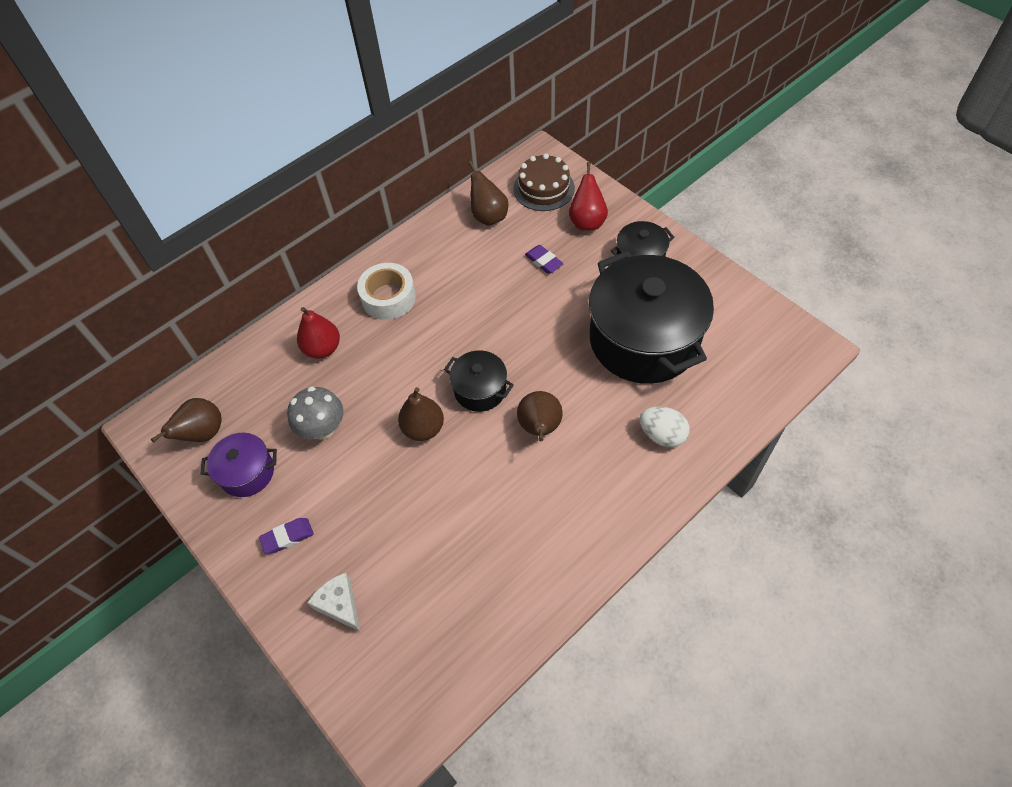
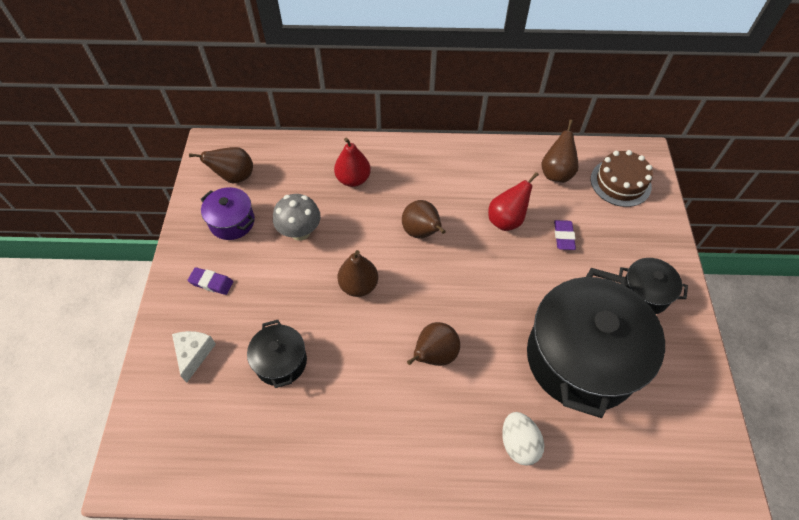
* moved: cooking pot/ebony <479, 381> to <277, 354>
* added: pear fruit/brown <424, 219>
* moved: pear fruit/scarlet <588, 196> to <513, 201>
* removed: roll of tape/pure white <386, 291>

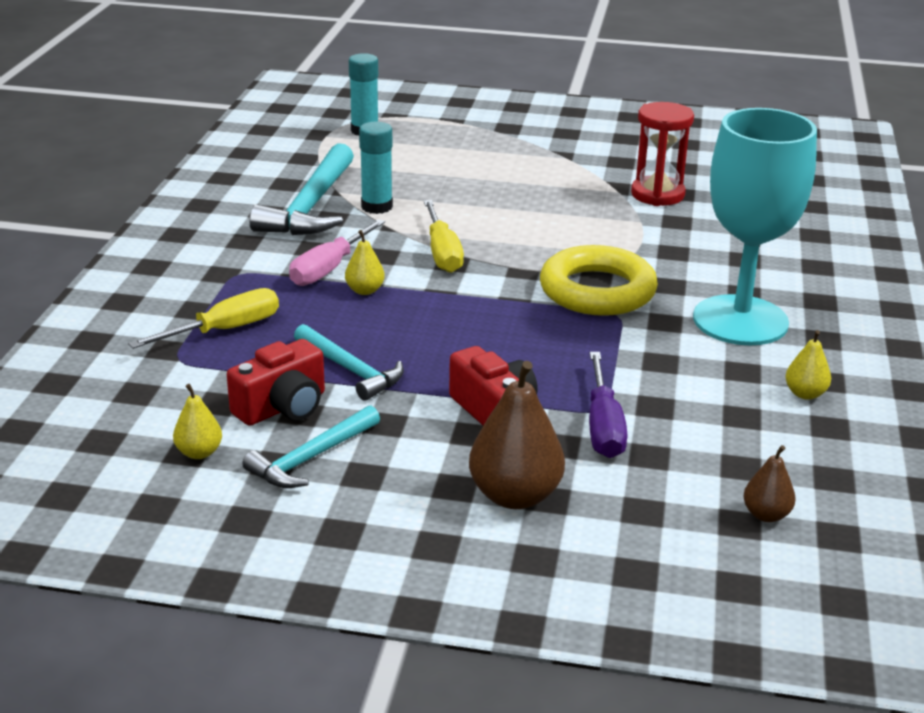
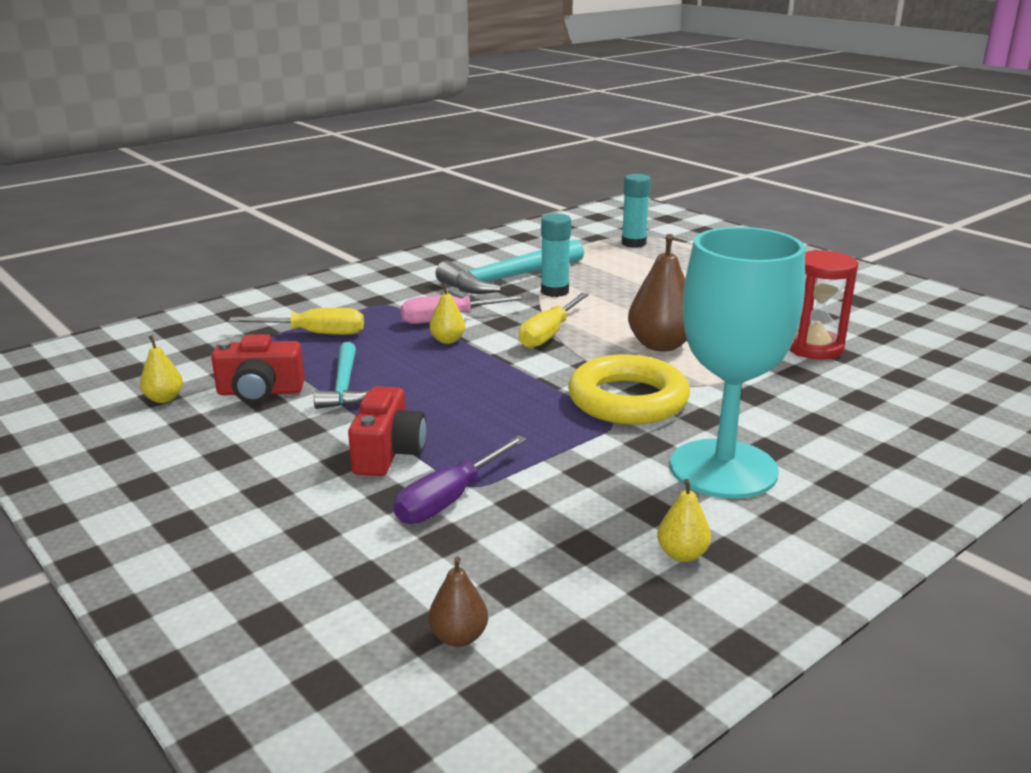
* moved: pear fruit/brown <517, 435> to <657, 292>
* removed: claw hammer/teal <311, 446>

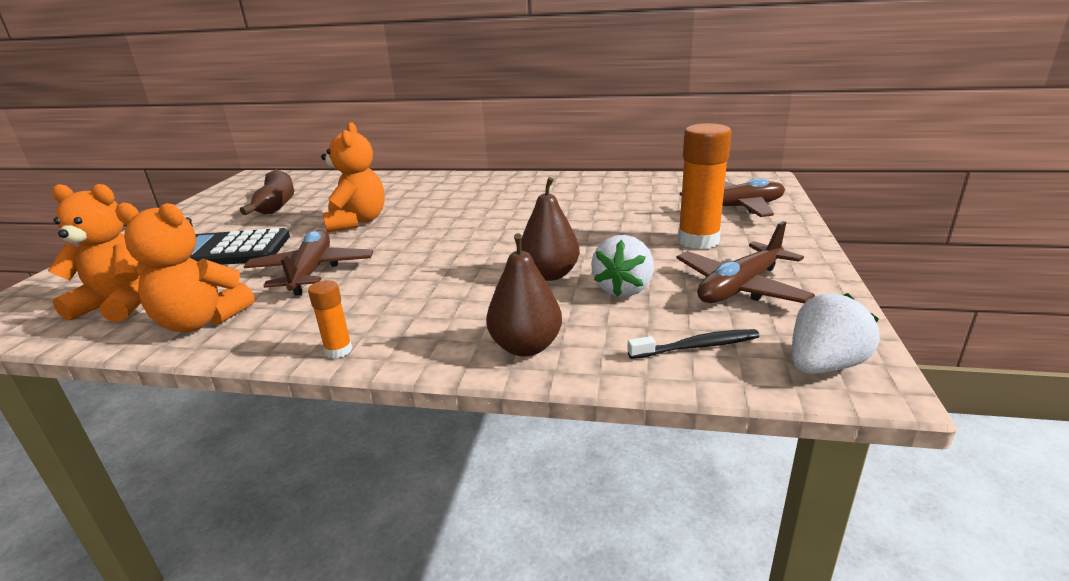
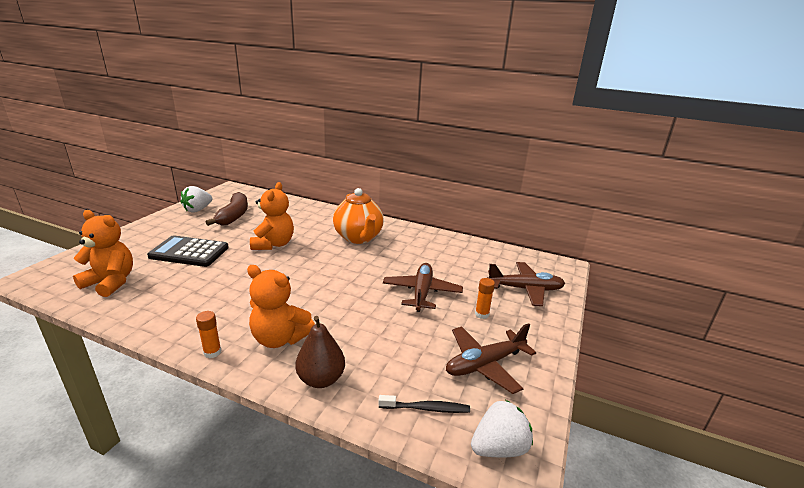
* moved: berry/pure white <622, 266> to <196, 199>
* moved: stuffed bear/bright orange <185, 267> to <281, 306>
* added: china teapot/bright orange <358, 216>
* moved: plane/brown <308, 263> to <423, 287>
* resized: glue stick/bright orange <705, 186> = <485, 298> x0.50
* removed: pear fruit/brown <550, 229>

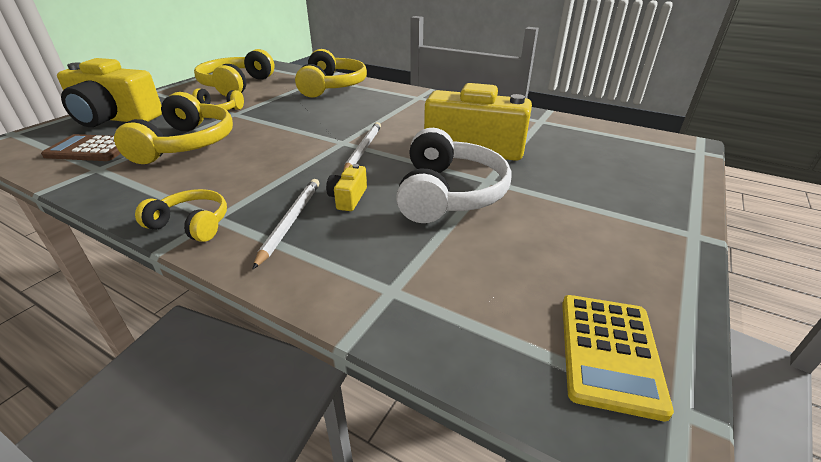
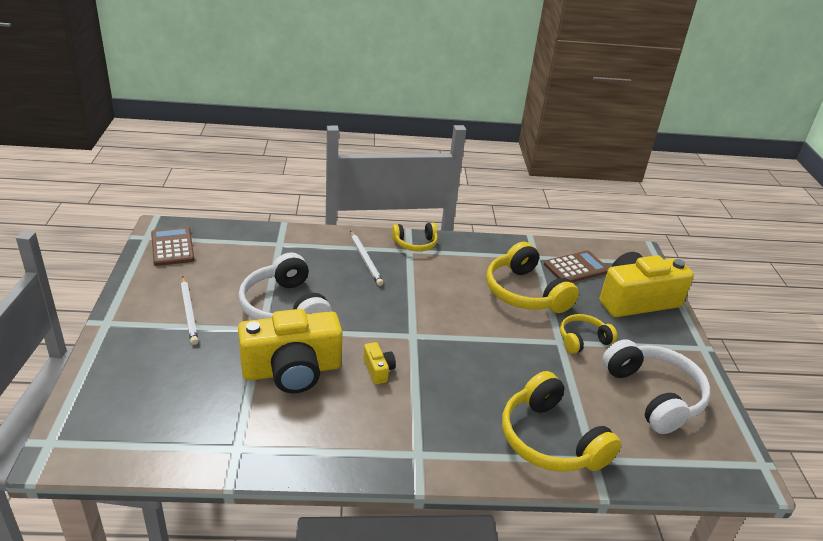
* recoloured: pocket calculator/yellow <618, 358> to pocket calculator/brown <173, 246>
* moved: wooden pencil/pure white <362, 146> to <189, 311>
* moved: camera/yellow <346, 187> to <379, 363>
* recoloured: headset/yellow <234, 73> to headset/pure white <657, 386>

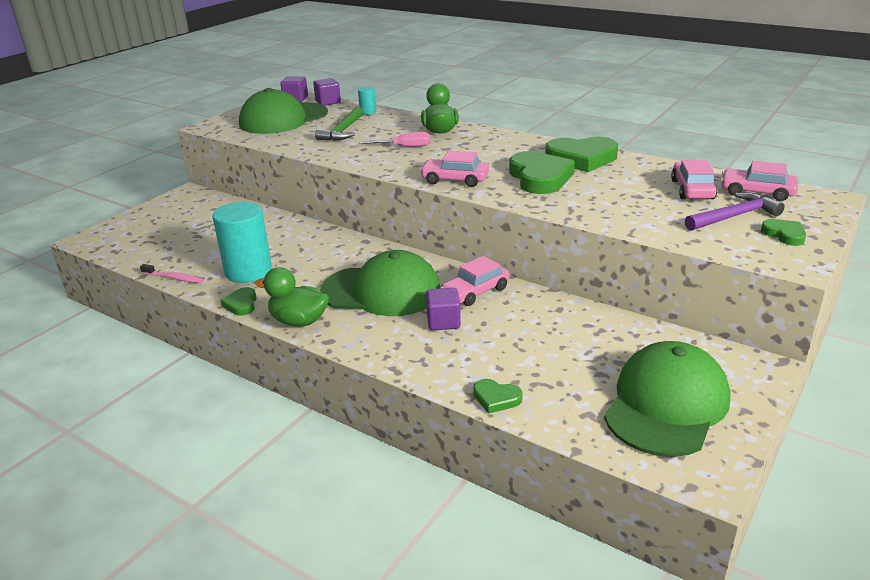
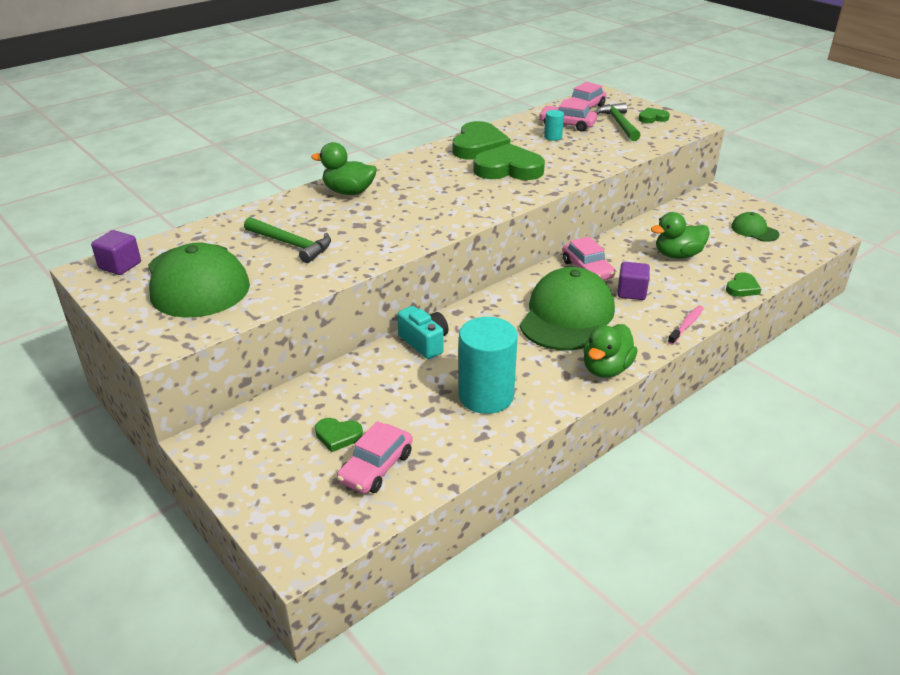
* moved: heart/leaf-green <238, 301> to <339, 435>
* moved: car/pink <454, 169> to <375, 457>
* added: camera/teal <423, 332>
* moved: solid cylinder/teal <367, 101> to <554, 125>
* recoloured: claw hammer/purple <735, 211> to claw hammer/leaf-green <618, 122>
* added: duck/leaf-green <680, 235>
* moved: toothbrush/pink <172, 273> to <686, 325>
* resized: cap/leaf-green <667, 399> = <755, 227> x0.47
* removed: cube/purple <327, 92>
* removed: flat screwdriver/pink <394, 139>

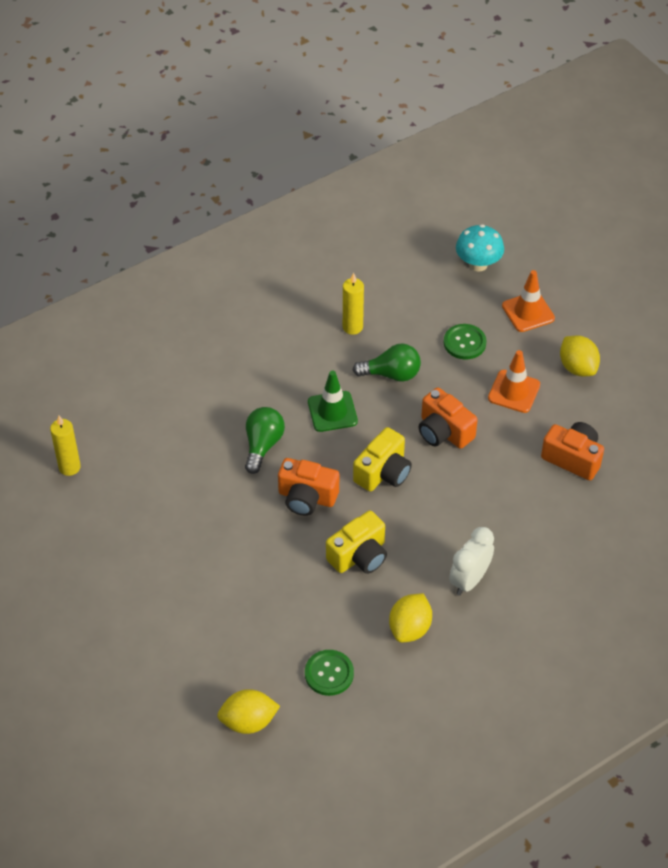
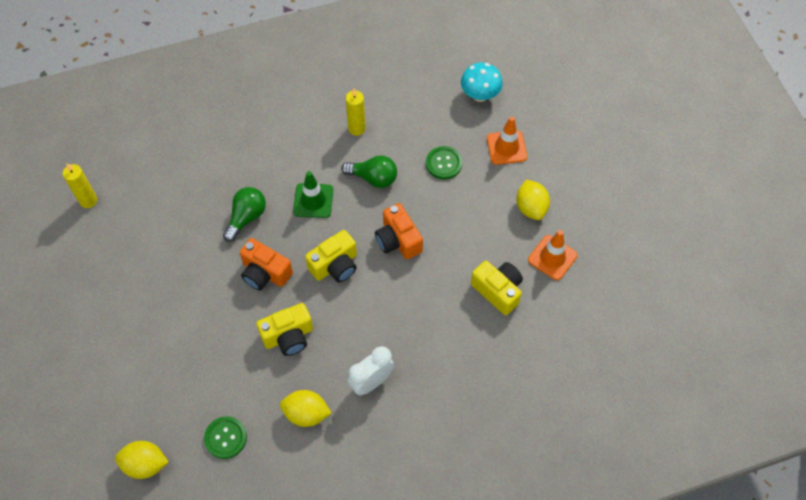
* turned: citrus fruit/yellow <410, 618> = <305, 408> 60 degrees clockwise
* recoloured: camera/bright orange <572, 451> to camera/yellow <497, 288>
* moved: safety cone/bright orange <514, 381> to <553, 255>

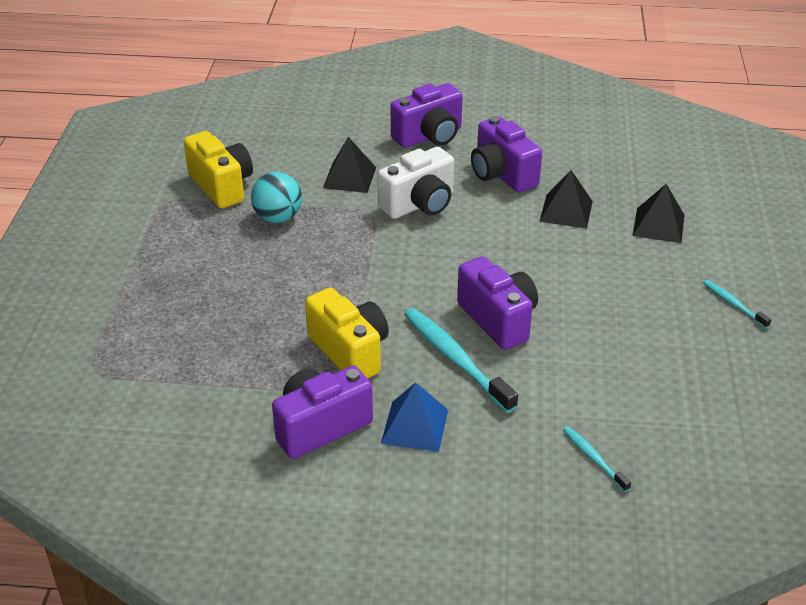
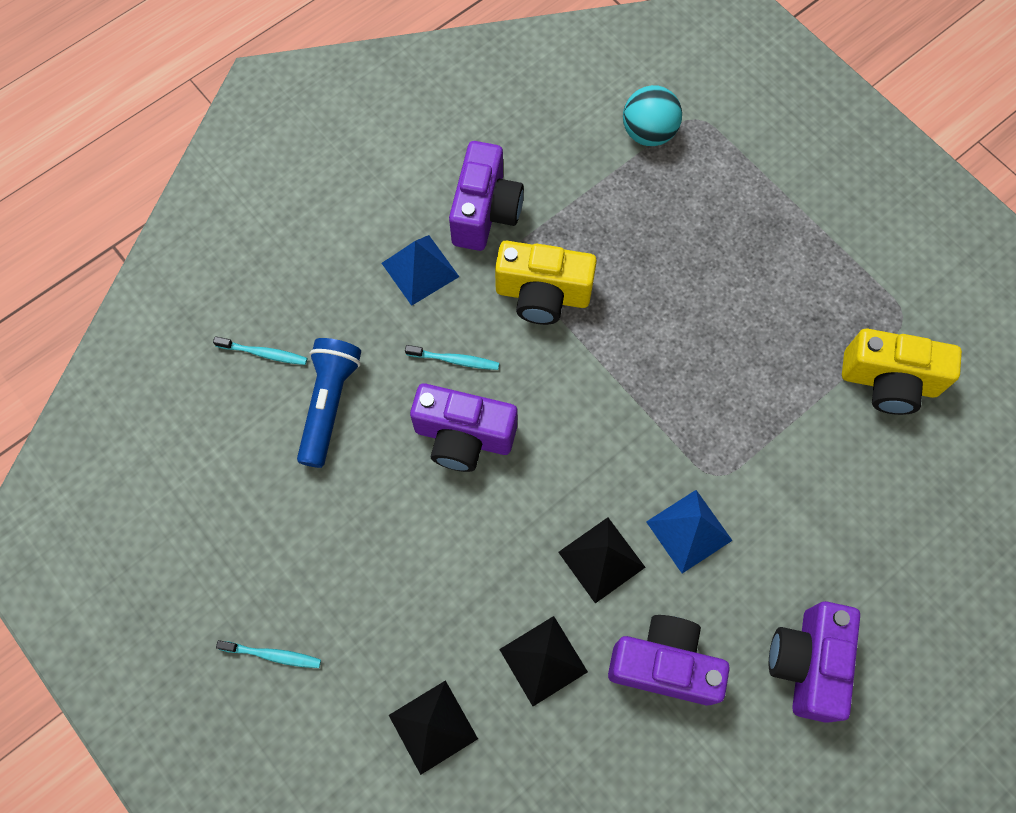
* added: flashlight/blue <329, 403>
* resized: toothbrush/teal <461, 360> = <452, 357> x0.52
* moved: pyramid shape/ebony <349, 165> to <602, 560>
* moved: sphere/teal <276, 197> to <652, 115>
* replaced: camera/pure white <415, 183> to pyramid shape/blue <689, 531>

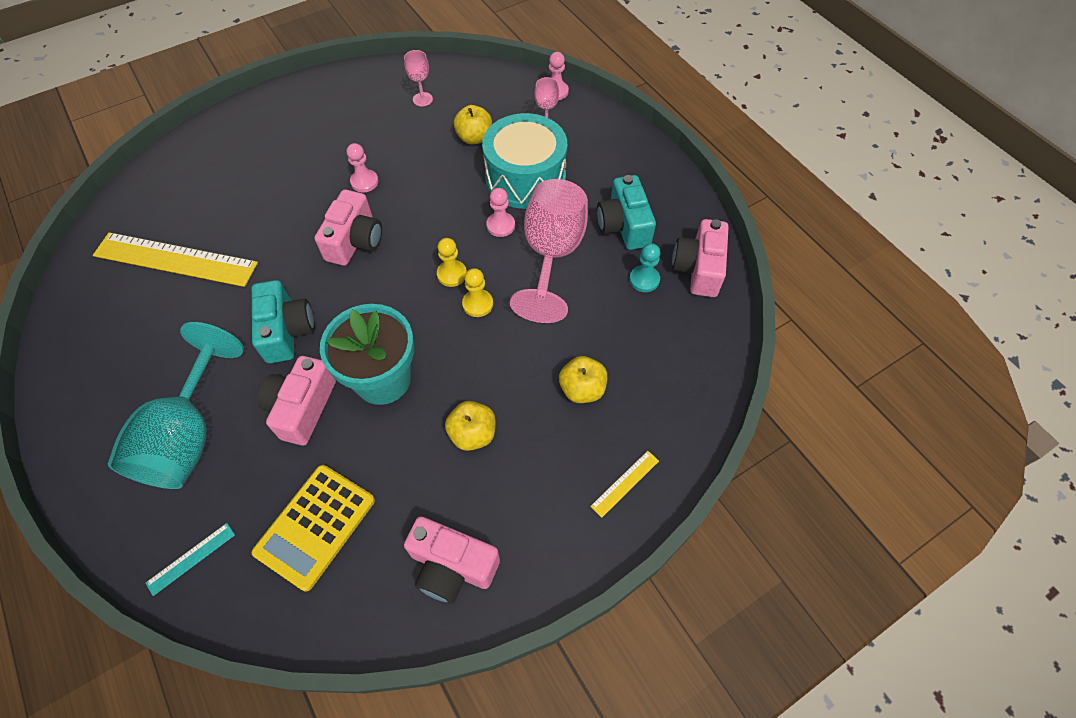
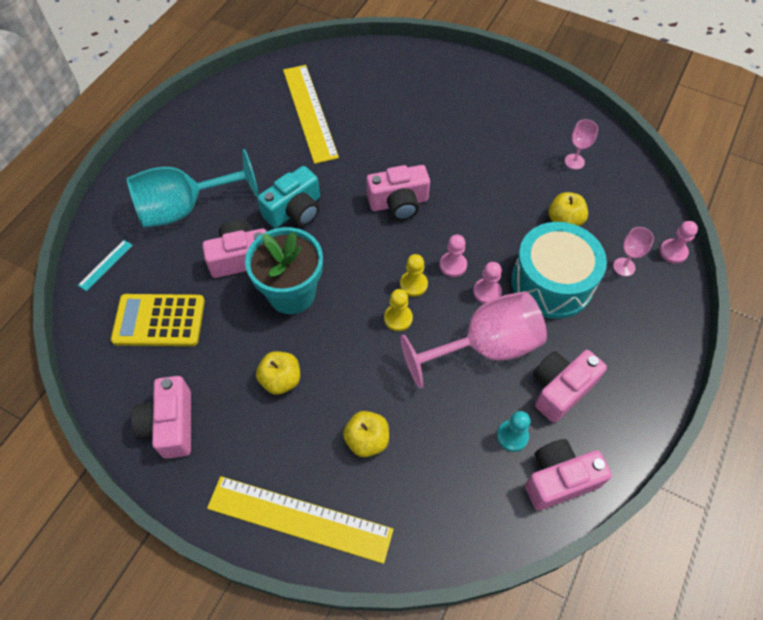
* turned: straightedge/teal <190, 559> = <105, 265> 75 degrees counterclockwise
* resized: straightedge/yellow <624, 484> = <300, 520> x2.34
* moved: pawn/pink <363, 167> to <453, 256>
* recoloured: camera/teal <626, 212> to camera/pink <570, 386>

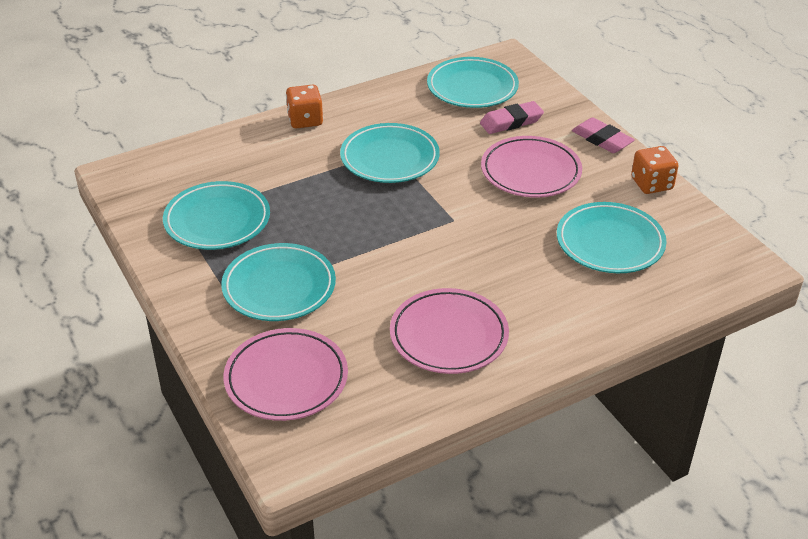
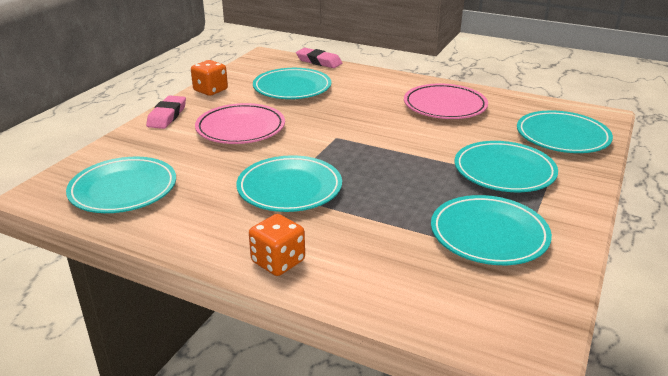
* moved: eraser/pink <512, 117> to <319, 58>
* recoloured: dinner plate/pink <285, 374> to dinner plate/teal <565, 131>

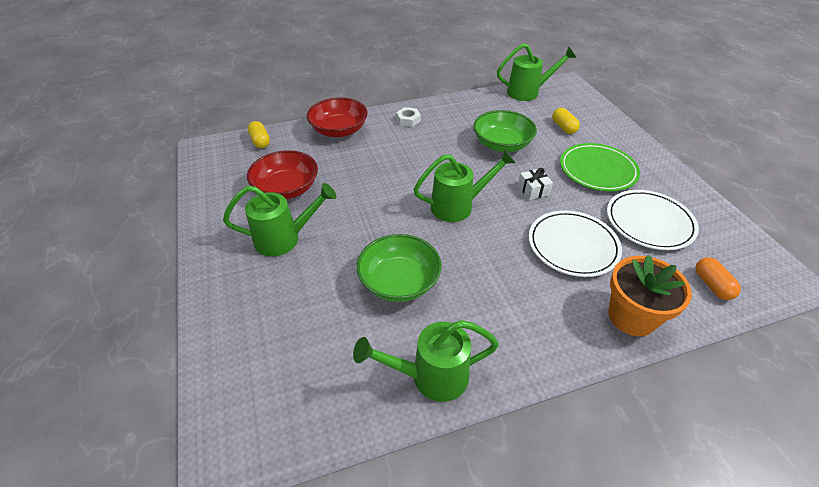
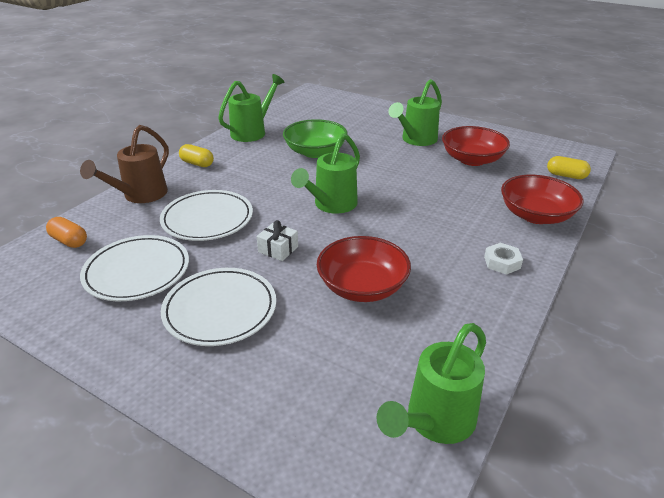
* replaced: plant pot/bright orange <650, 295> to watering pot/brown <124, 164>
* recoloured: dinner plate/leaf-green <600, 167> to dinner plate/pure white <218, 307>
* moved: capsule/yellow <566, 121> to <196, 155>
* recoloured: bowl/leaf-green <505, 131> to bowl/scarlet <364, 269>

